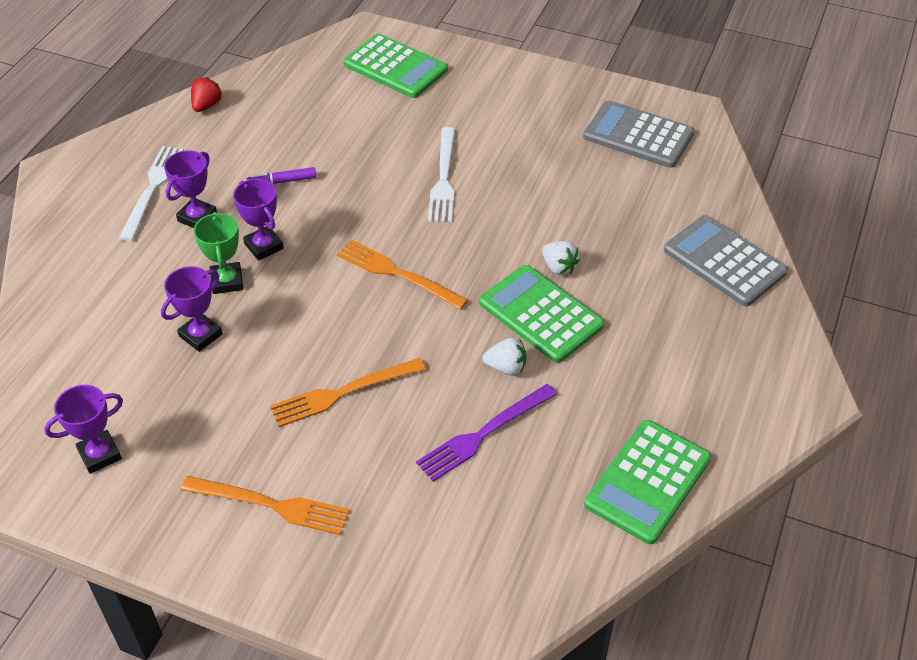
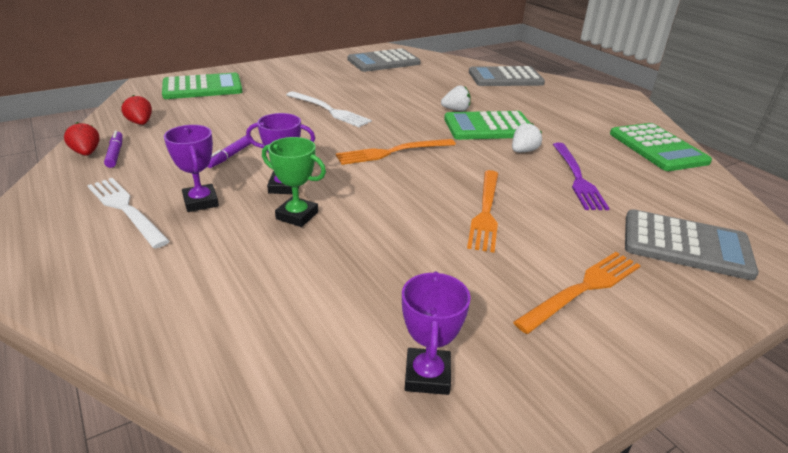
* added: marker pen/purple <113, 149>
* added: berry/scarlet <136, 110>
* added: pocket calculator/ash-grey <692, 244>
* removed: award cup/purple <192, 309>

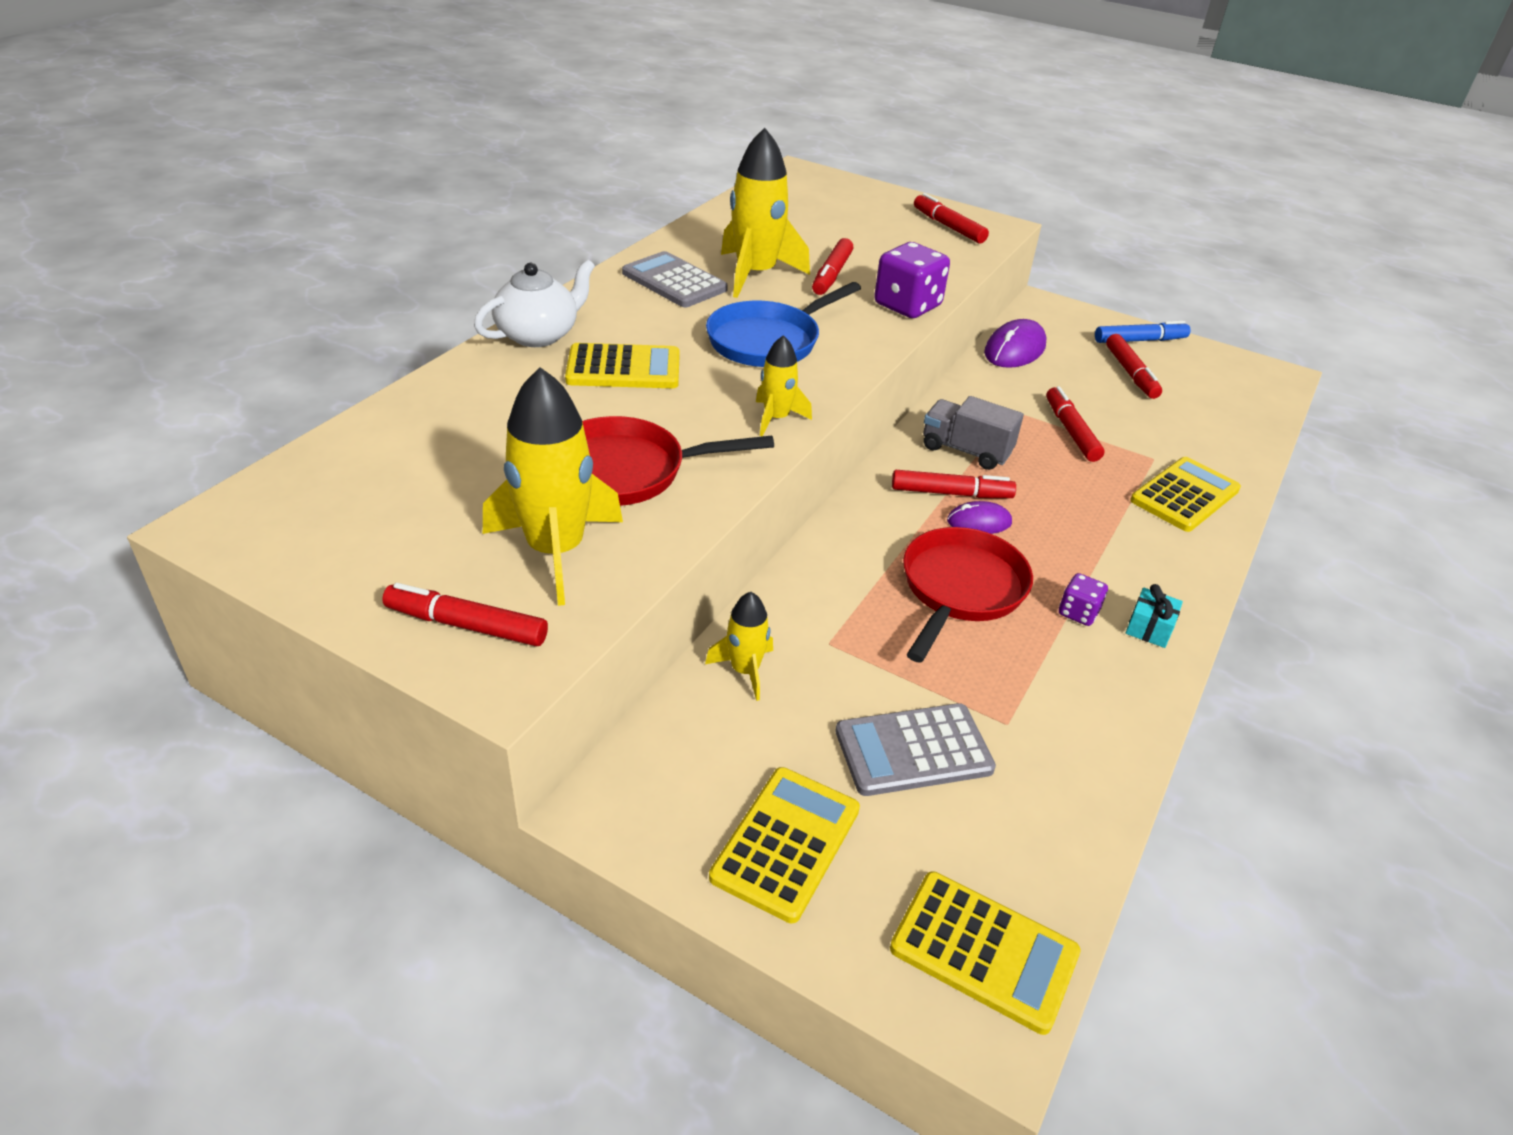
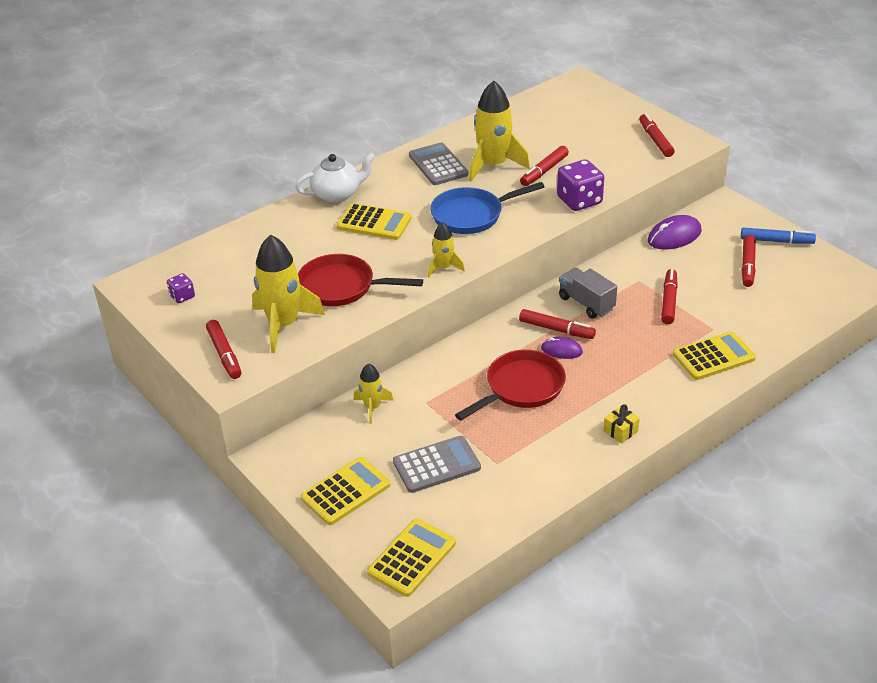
* moved: game die/purple <1083, 599> to <181, 288>
* turned: marker pen/scarlet <465, 614> = <223, 349> 150 degrees counterclockwise
* turned: pocket calculator/yellow <985, 953> = <411, 557> 105 degrees counterclockwise
* turned: pocket calculator/ash-grey <915, 749> = <437, 464> 150 degrees clockwise
* recoloured: gift/teal <1154, 616> to gift/yellow <621, 424>

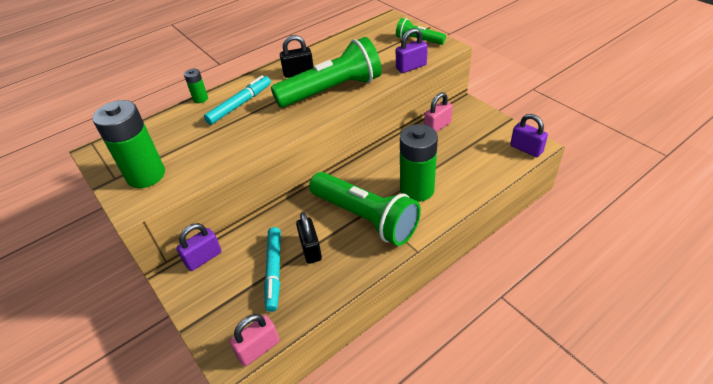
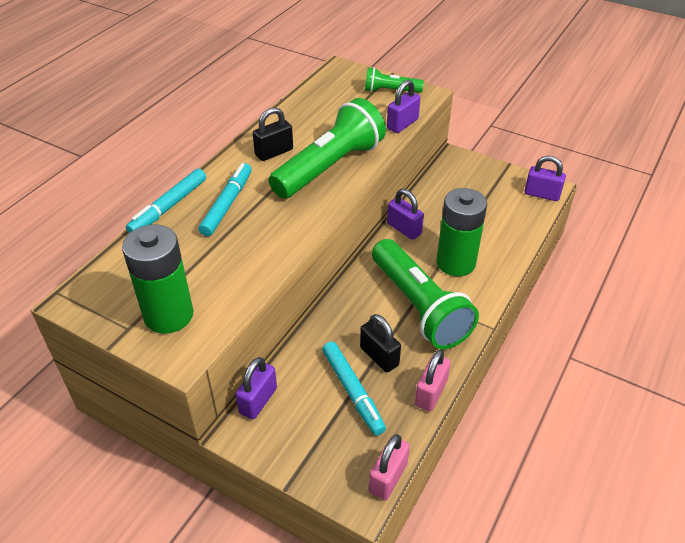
* replaced: AA battery/leaf-green <196, 86> to marker pen/teal <166, 201>
* turned: flashlight/leaf-green <365, 209> = <425, 294> 45 degrees clockwise
* added: small lock/purple <405, 214>
* moved: small lock/pink <438, 112> to <433, 380>

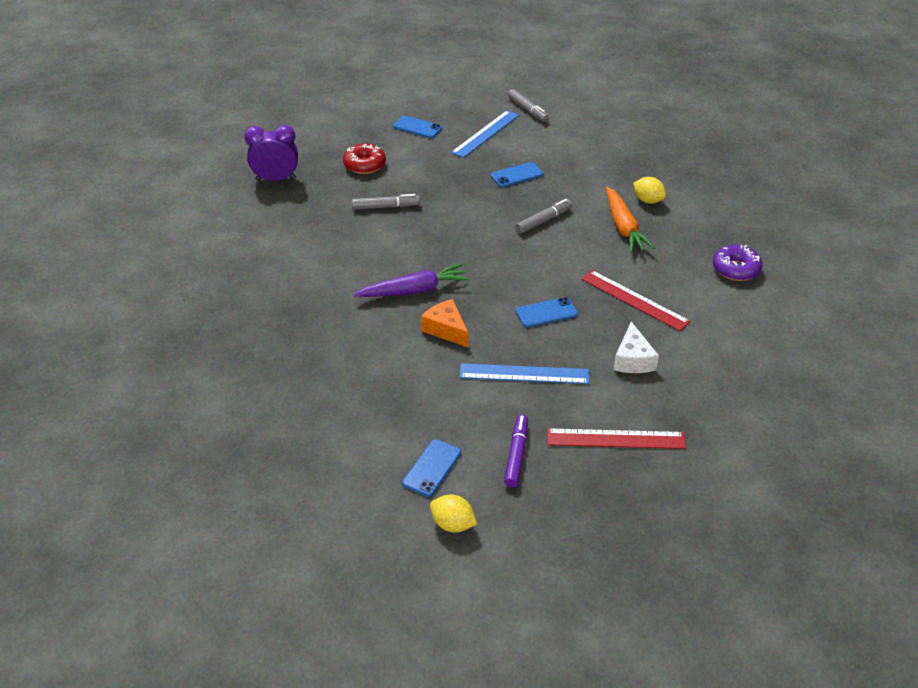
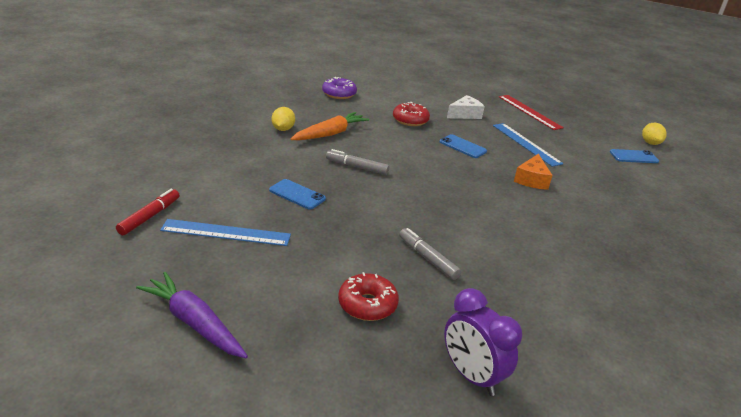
* recoloured: marker pen/ash-grey <528, 105> to marker pen/scarlet <147, 212>
* moved: root vegetable/purple <411, 280> to <192, 315>
* replaced: straightedge/scarlet <636, 300> to glazed donut/scarlet <411, 114>
* removed: mobile phone/blue <417, 127>
* removed: marker pen/purple <516, 451>

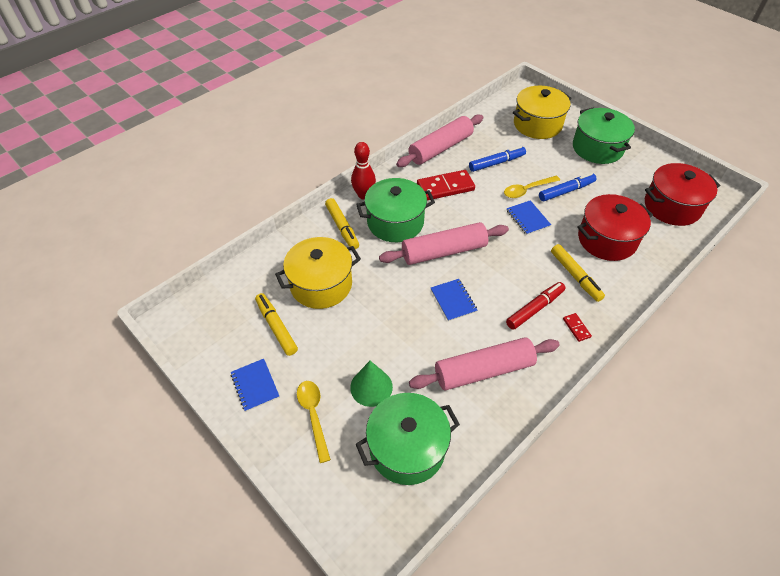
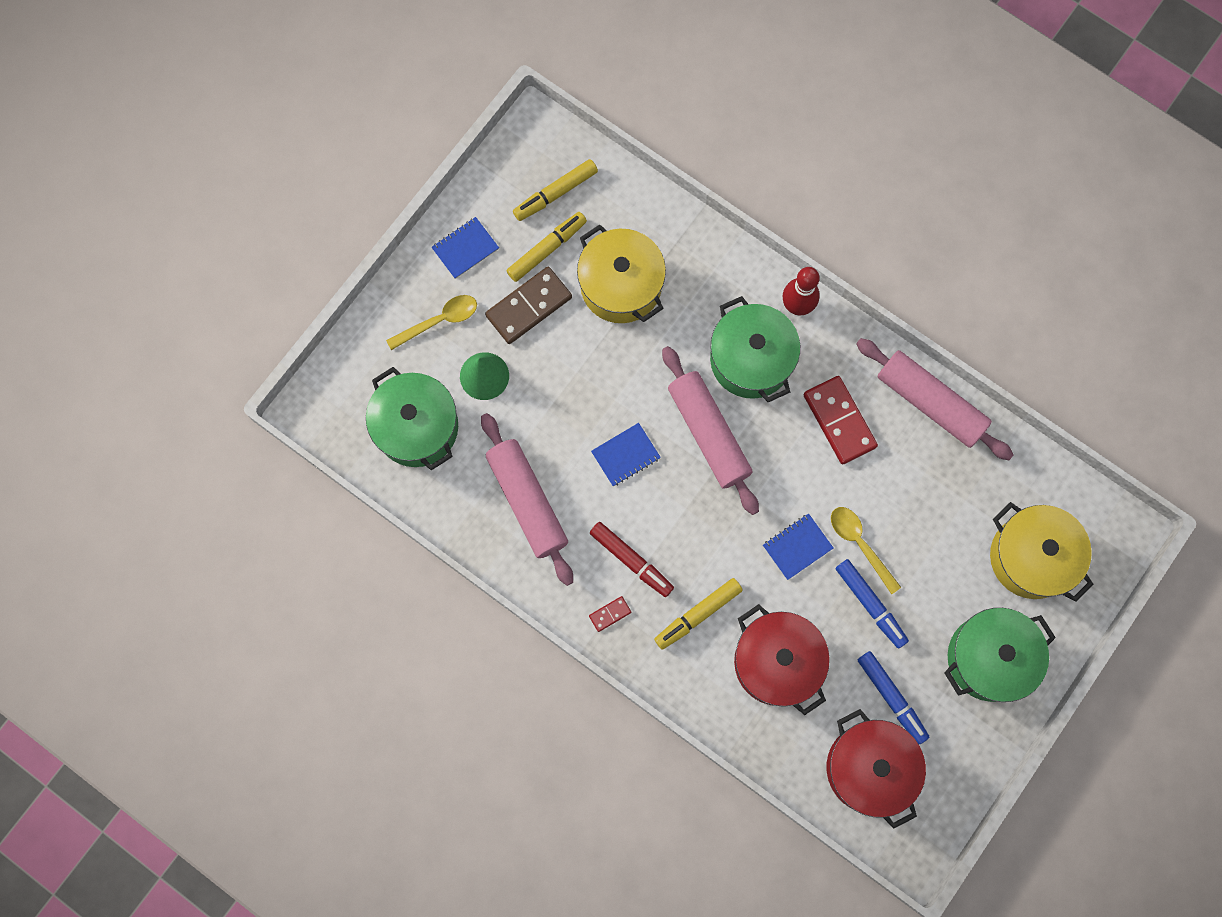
* added: domino/brown <528, 305>
* moved: marker pen/yellow <342, 223> to <555, 190>
* moved: marker pen/blue <497, 159> to <893, 697>

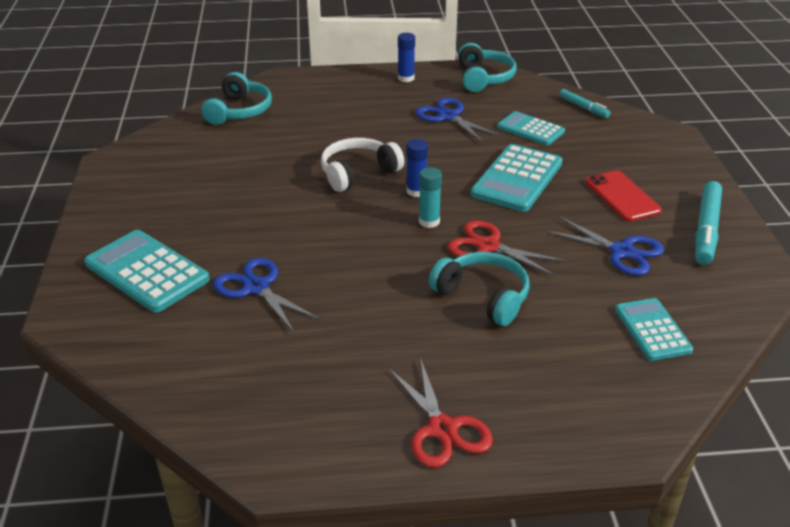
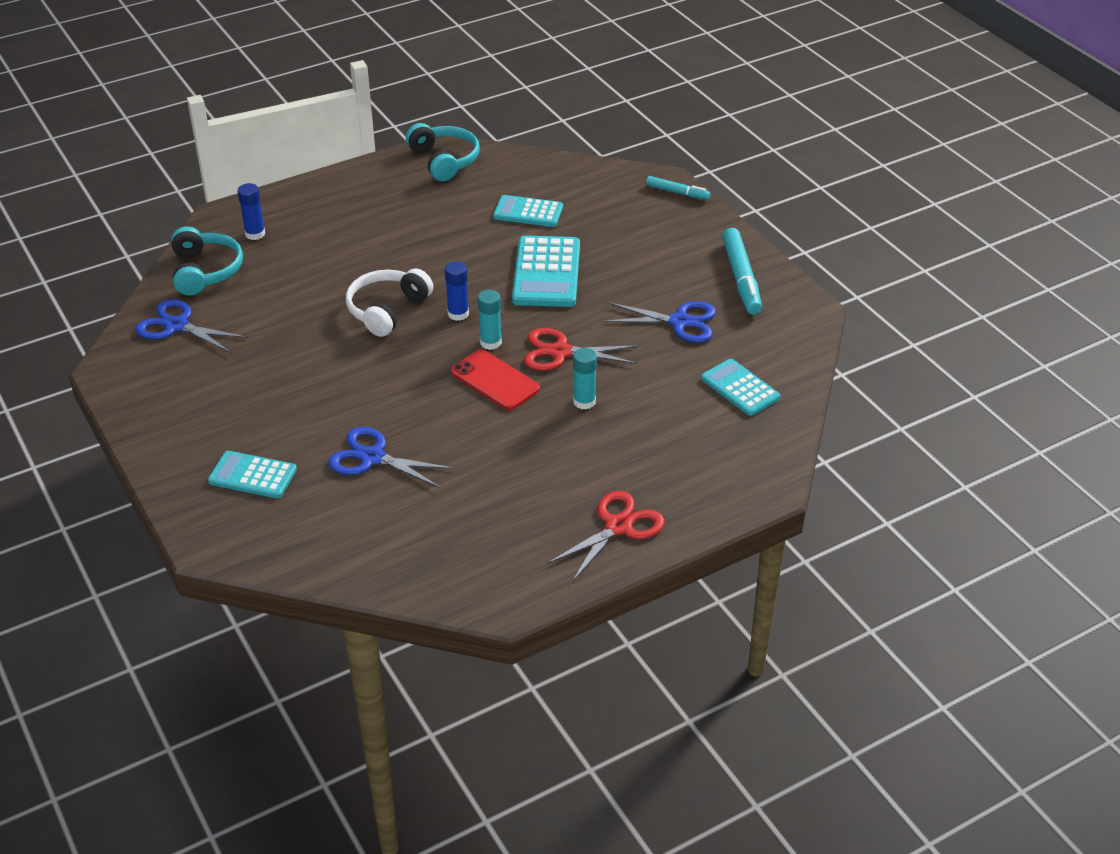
* moved: shears/blue <458, 120> to <191, 326>
* resized: pocket calculator/teal <147, 271> = <252, 474> x0.64
* moved: glue stick/blue <406, 57> to <251, 211>
* moved: mobile phone/scarlet <623, 196> to <495, 379>
* turned: shears/scarlet <440, 412> = <606, 536> 90 degrees counterclockwise
* replaced: headset/teal <479, 289> to glue stick/teal <585, 379>
* moved: marker pen/teal <584, 103> to <678, 188>

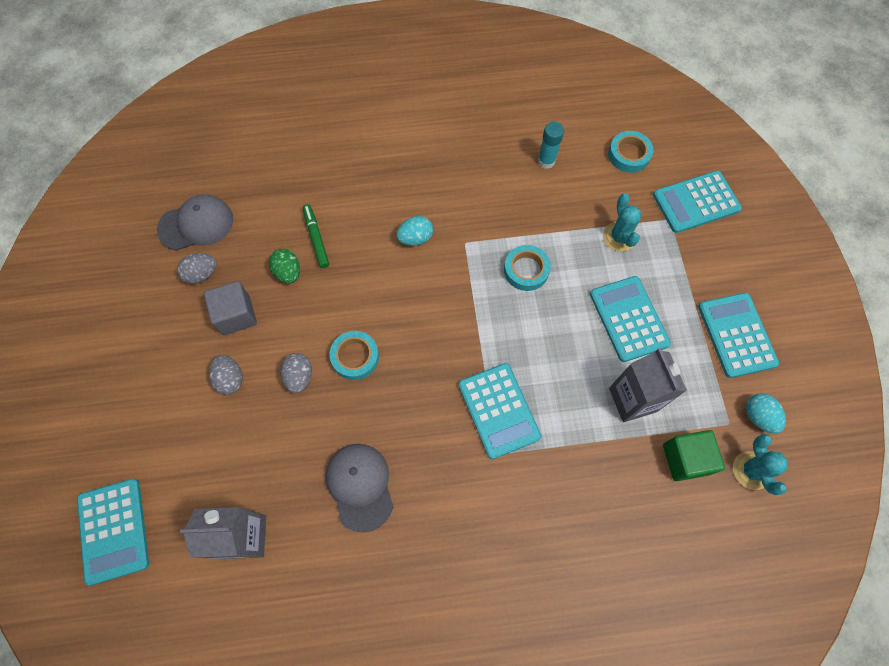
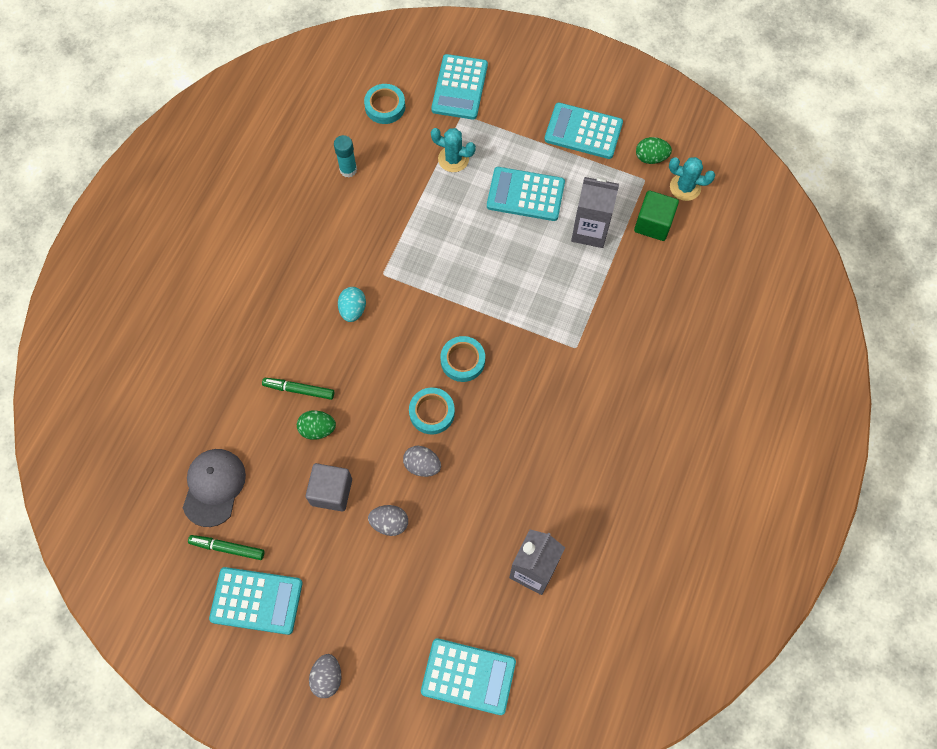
* added: marker pen/leaf-green <226, 547>
* moved: pocket calculator/teal <500, 411> to <256, 601>
* moved: egg shape/ash-grey <196, 268> to <325, 676>
* moved: roll of tape/teal <527, 268> to <463, 359>
* recoloured: egg shape/teal <766, 413> to egg shape/leaf-green <654, 150>
* removed: cap/ash-grey <359, 488>

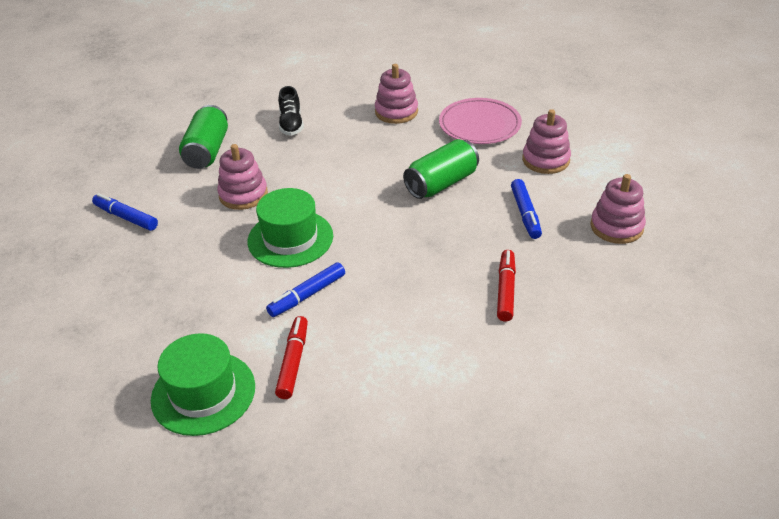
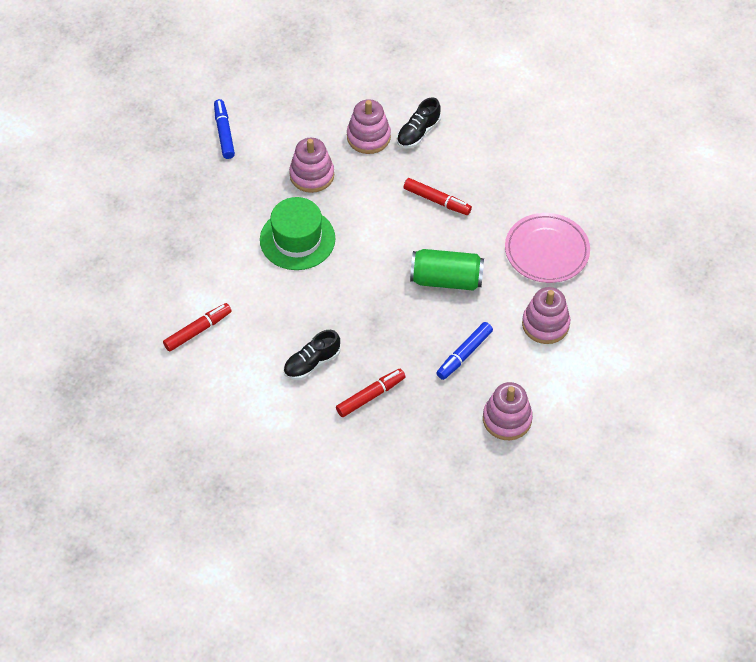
* added: sneaker/ebony <311, 355>
* moved: stacking toy/pink <396, 94> to <369, 126>
* added: marker pen/scarlet <438, 196>
* removed: hat/leaf-green <203, 384>
* removed: can/leaf-green <203, 137>
* removed: marker pen/blue <305, 289>

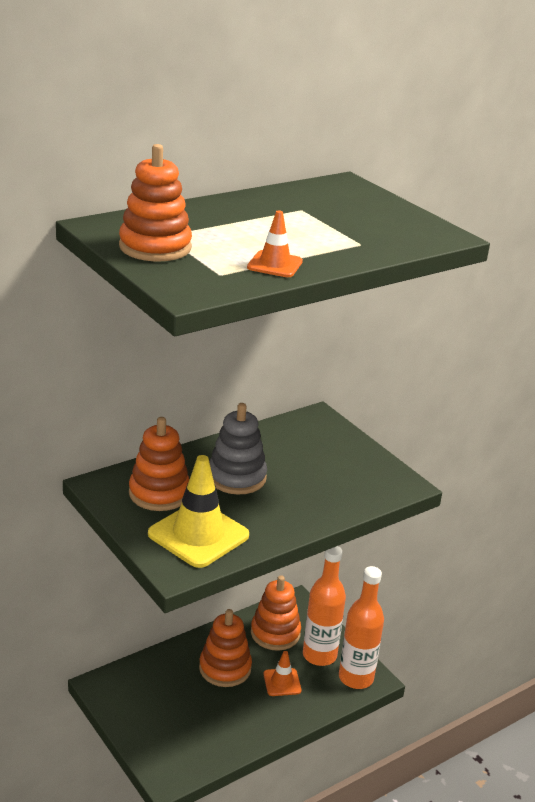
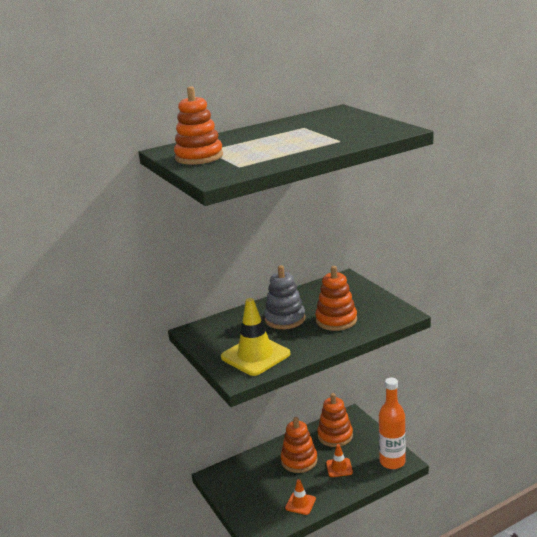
* moved: safety cone/bright orange <275, 243> to <300, 497>
* moved: stacking toy/bright orange <159, 464> to <336, 298>
* removed: flask/bright orange <324, 606>

